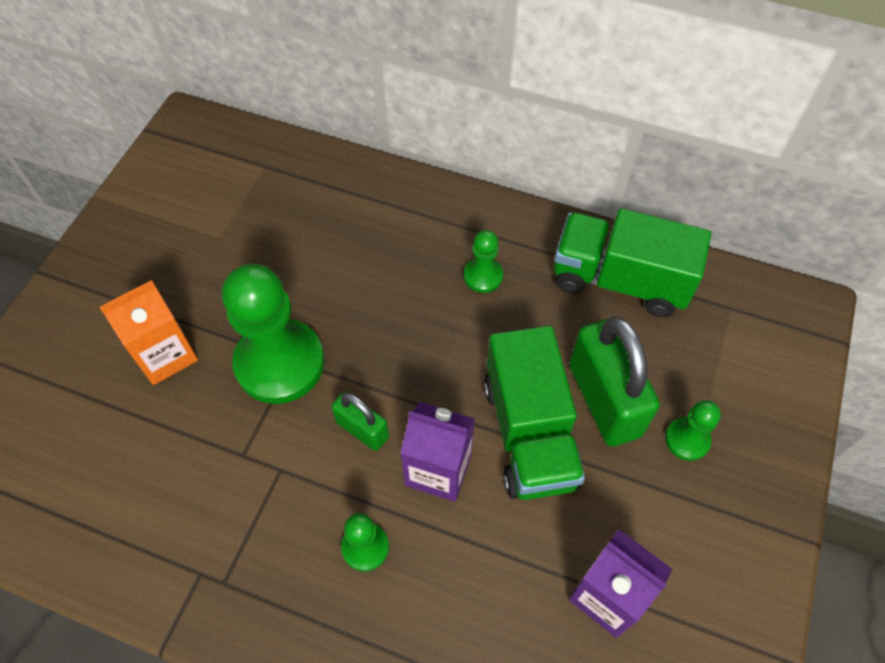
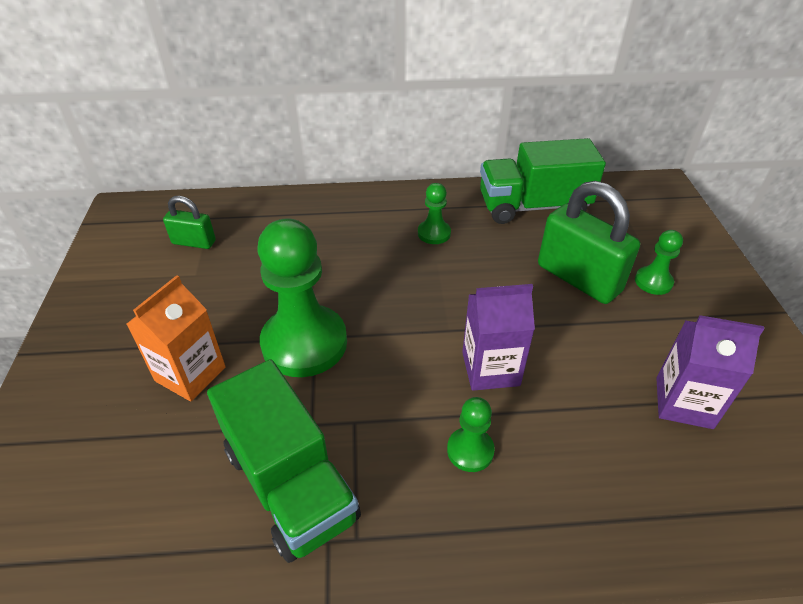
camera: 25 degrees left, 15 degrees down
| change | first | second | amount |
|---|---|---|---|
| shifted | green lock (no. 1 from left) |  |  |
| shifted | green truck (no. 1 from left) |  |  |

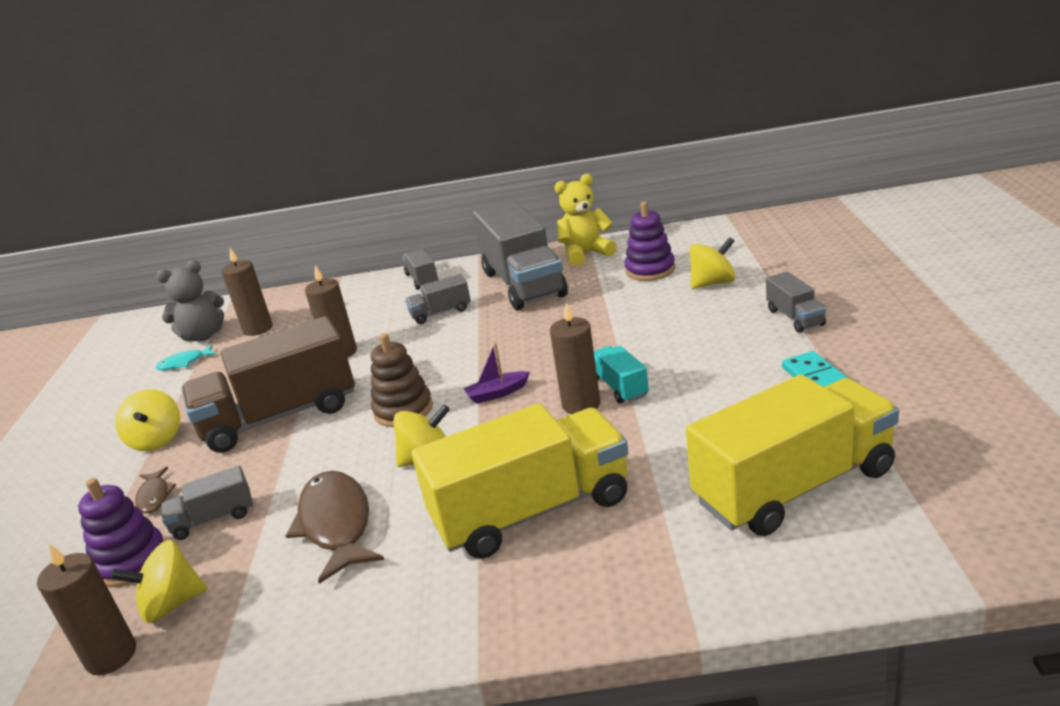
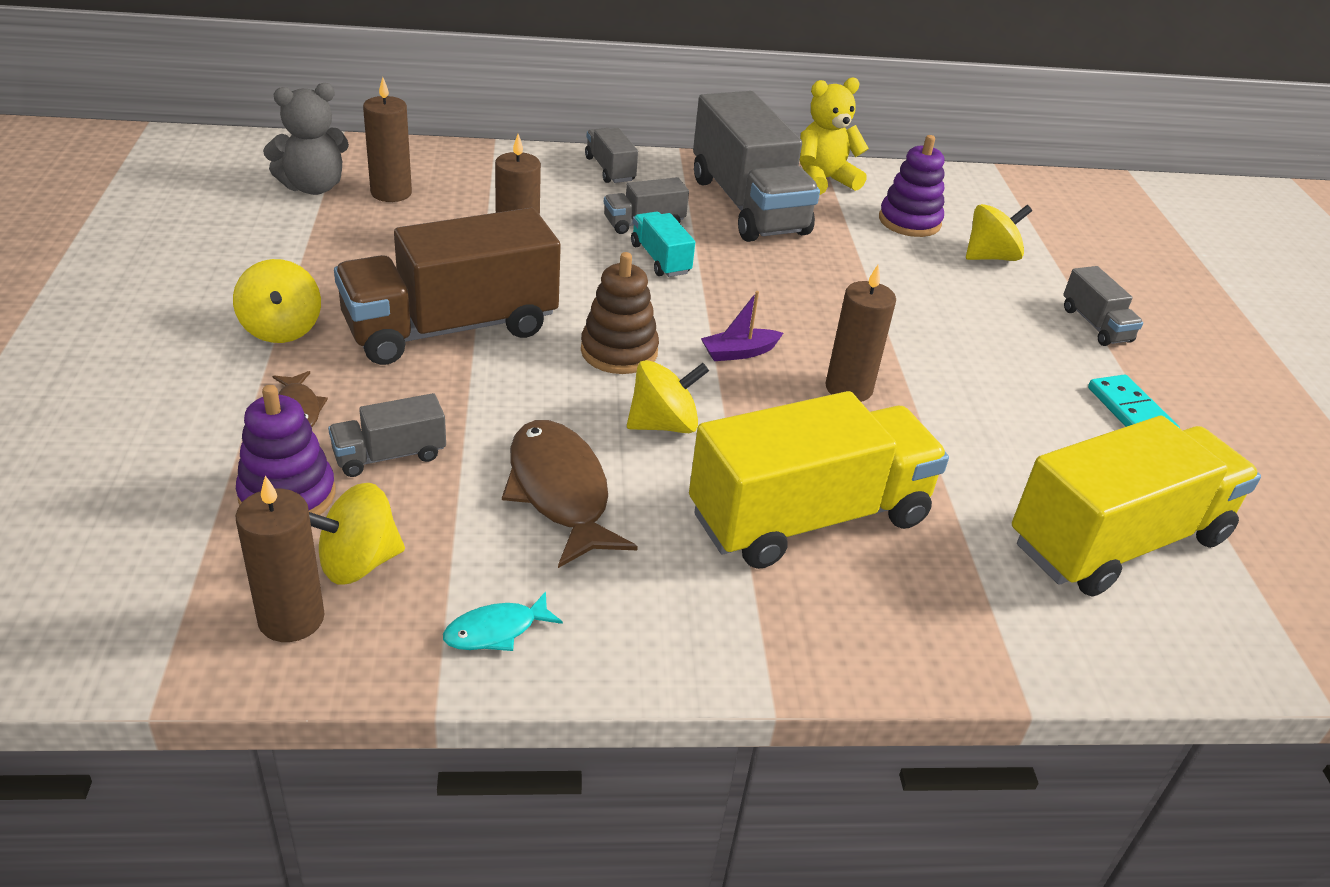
camera: 10 degrees left, 10 degrees up
| change | first | second | amount |
|---|---|---|---|
| shifted | teal fish |  |  |
| shifted | teal truck |  |  |

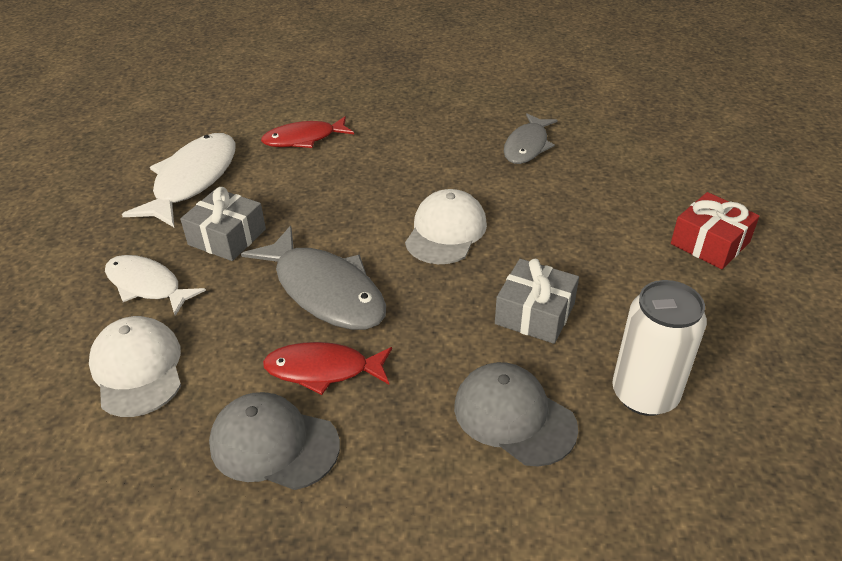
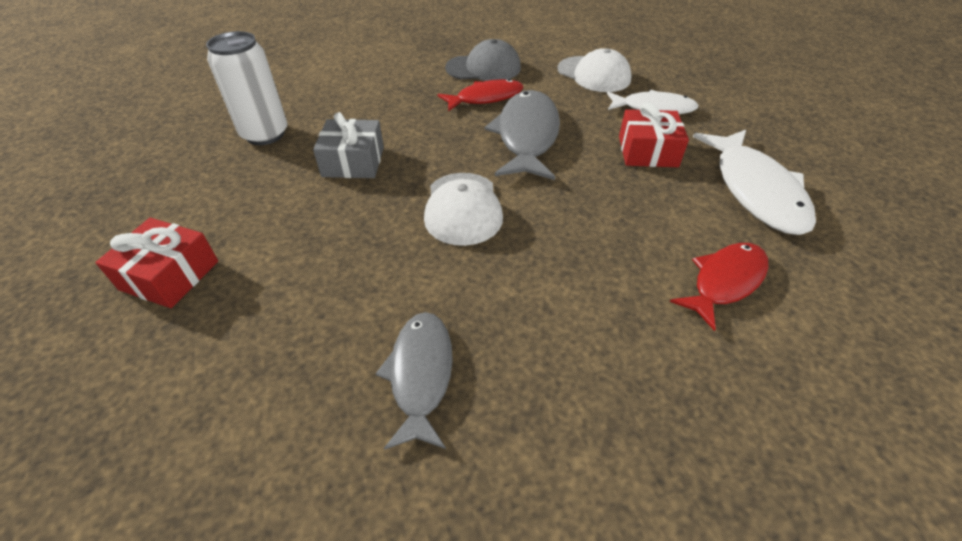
camera: 155 degrees right, 5 degrees up
| change | first | second | amount |
|---|---|---|---|
| gone | ash-grey baseball cap (no. 2 from left) |  |  |
| repainted | ash-grey wrapped gift (no. 1 from left) | red wrapped gift (no. 2 from left) |  |
| rotated | ash-grey fish (no. 1 from left in the first image) | ash-grey fish (no. 2 from left) | 75 degrees clockwise |

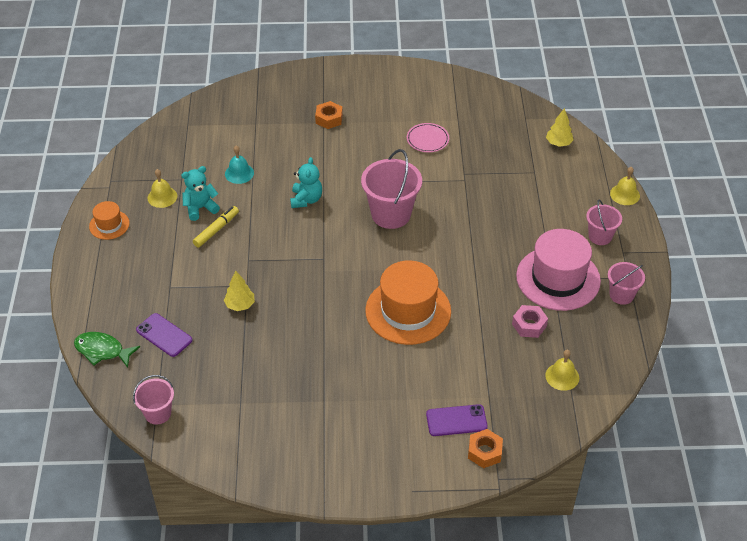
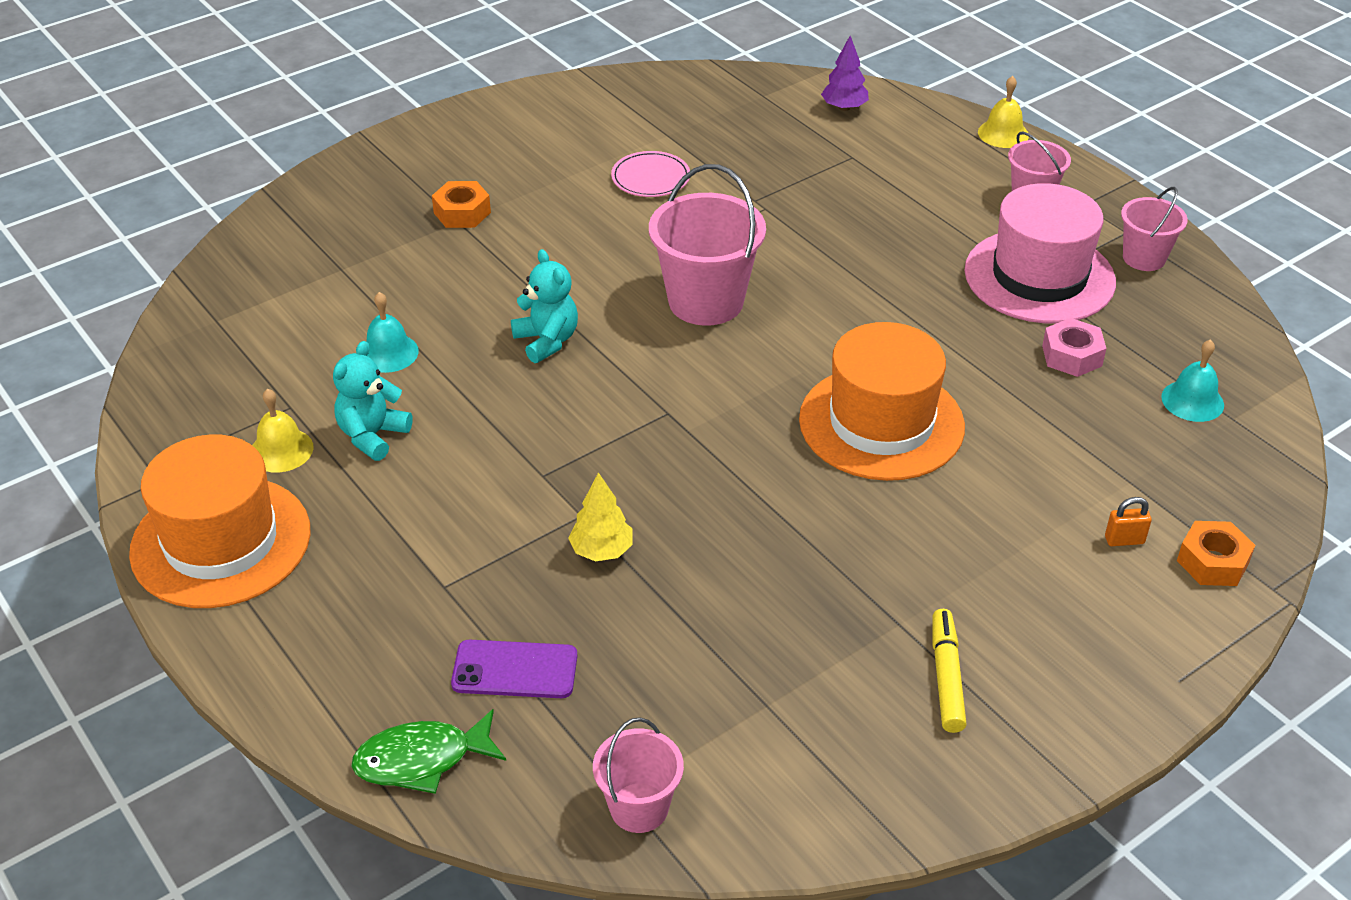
camera: 35 degrees left, 5 degrees down
| change | first | second | amount |
|---|---|---|---|
| shifted | bright yellow marker pen |  |  |
| swapped | royal purple mobile phone (no. 2 from left) | bright orange lock |  |
| repainted | bright yellow hand bell (no. 2 from left) | teal hand bell (no. 2 from left) |  |
| repainted | bright yellow tree (no. 2 from left) | royal purple tree |  |
| scaled | bright orange top hat (no. 1 from left) |  | x2.01 |

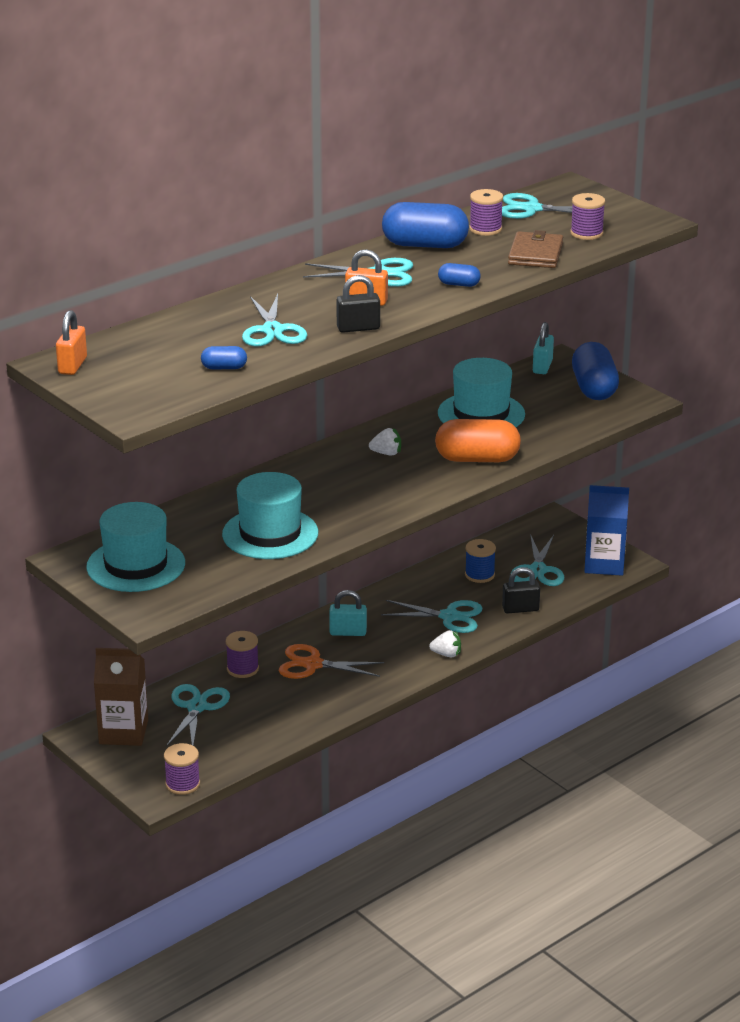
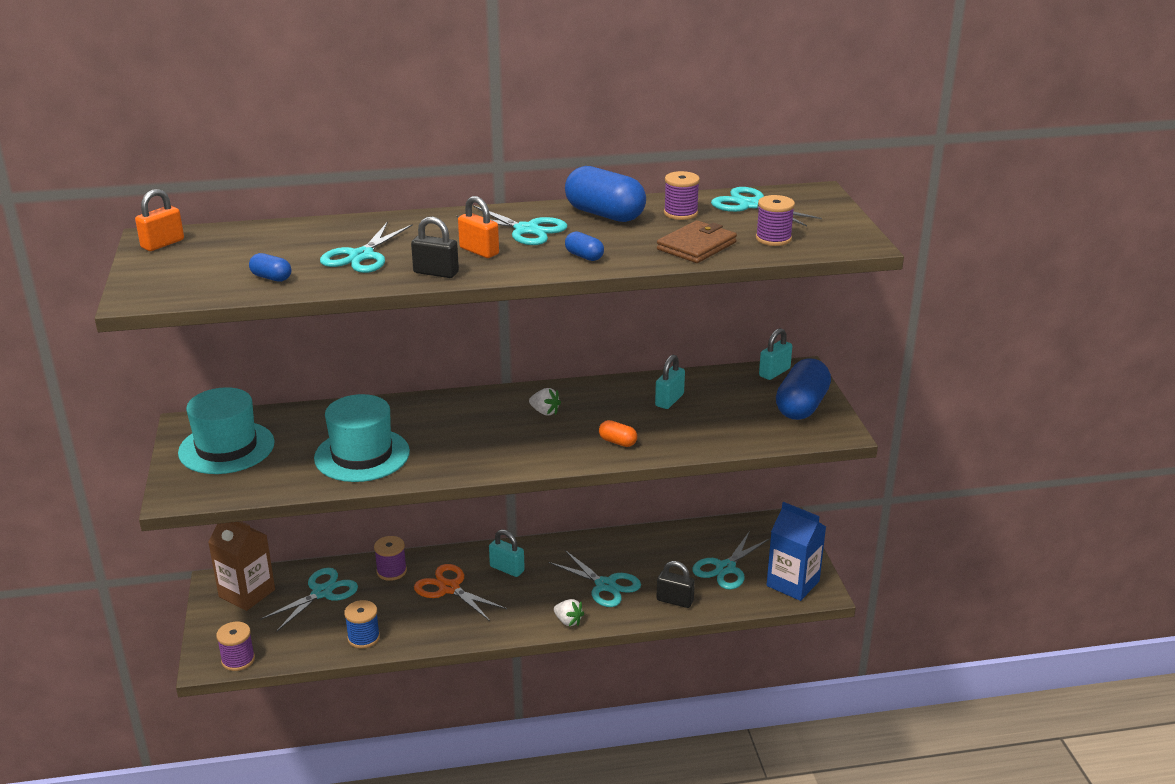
camera: 30 degrees right, 0 degrees up
| change | first | second | amount |
|---|---|---|---|
| shifted | blue bobbin |  |  |
| swapped | teal top hat (no. 3 from left) | teal lock (no. 2 from left) |  |
| scaled | bright orange capsule |  | x0.47 |

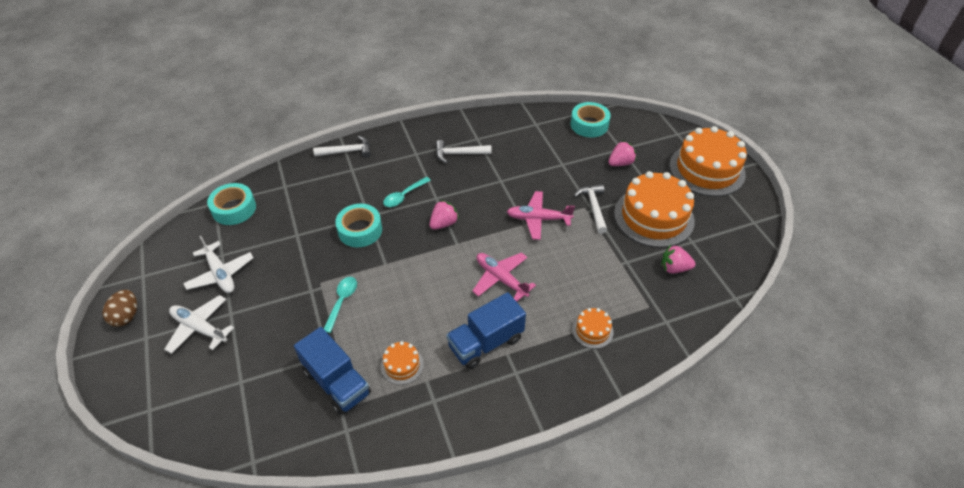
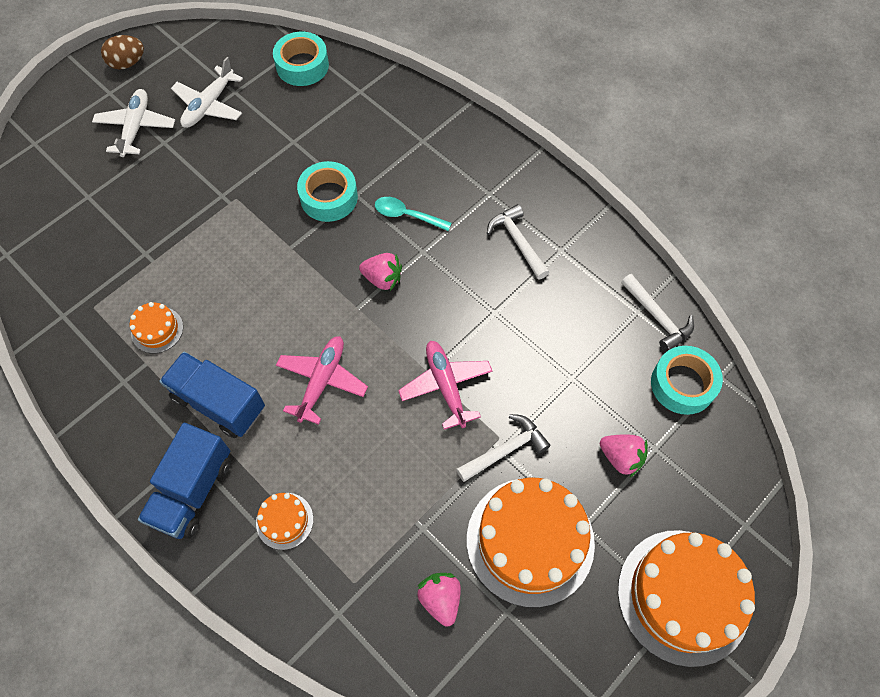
camera: 65 degrees right, 15 degrees up
| change | first | second | amount |
|---|---|---|---|
| gone | teal spoon (no. 1 from left) |  |  |
| shifted | blue truck (no. 1 from left) |  |  |
| shifted | snow-white hammer (no. 1 from left in the first image) | snow-white hammer (no. 3 from left) |  |

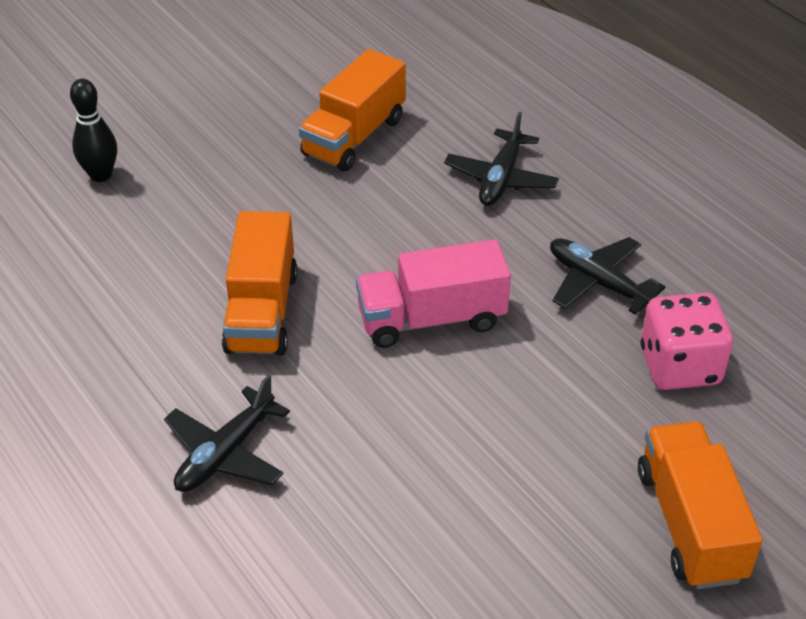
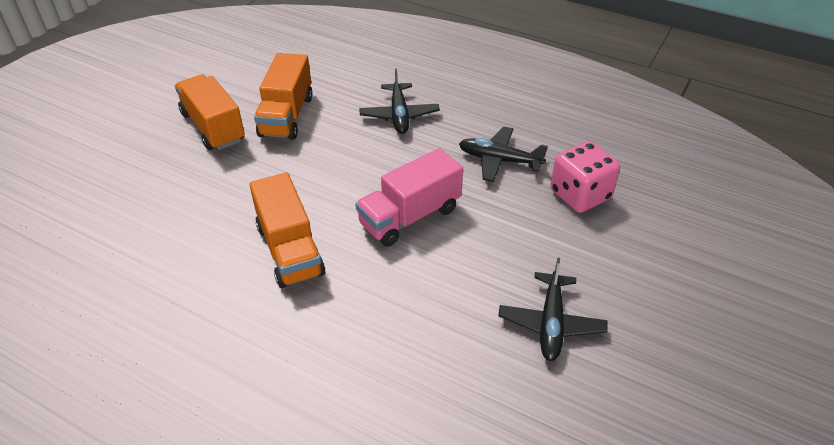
camera: 25 degrees left, 0 degrees up
| change | first | second | amount |
|---|---|---|---|
| gone | jet-black tenpin |  |  |
| shifted | jet-black toy plane (no. 1 from left in the first image) | jet-black toy plane (no. 3 from left) |  |
| shifted | bright orange truck (no. 3 from left in the first image) | bright orange truck (no. 1 from left) |  |

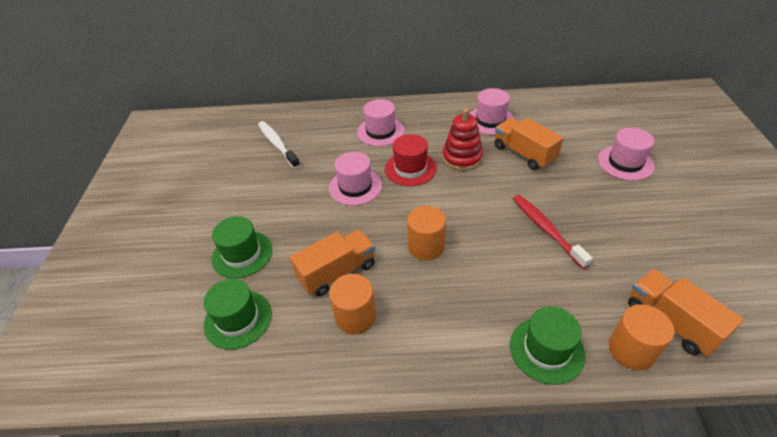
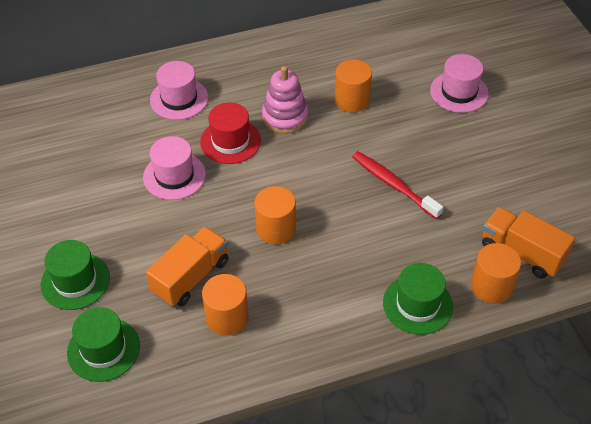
camera: 20 degrees left, 5 degrees up
| change | first | second | amount |
|---|---|---|---|
| gone | snow-white tooth brush |  |  |
| gone | rosy top hat (no. 3 from left) |  |  |
| swapped | bright orange truck (no. 2 from left) | bright orange solid cylinder (no. 3 from left) |  |
| repainted | red stacking rings | rosy stacking rings |  |

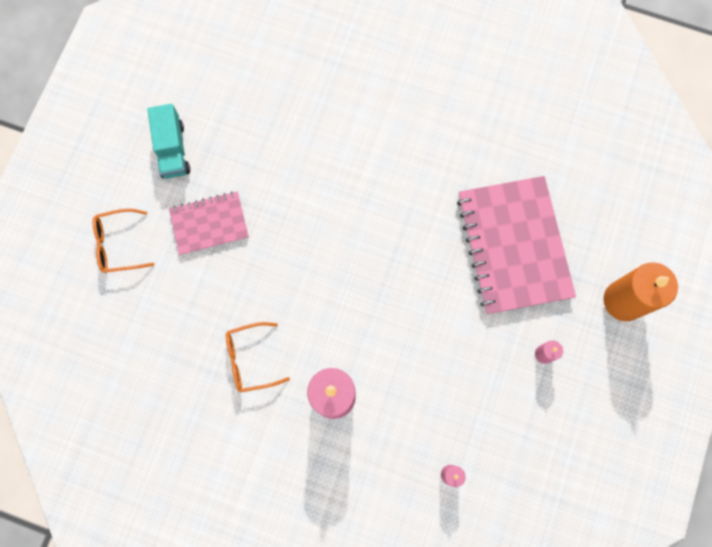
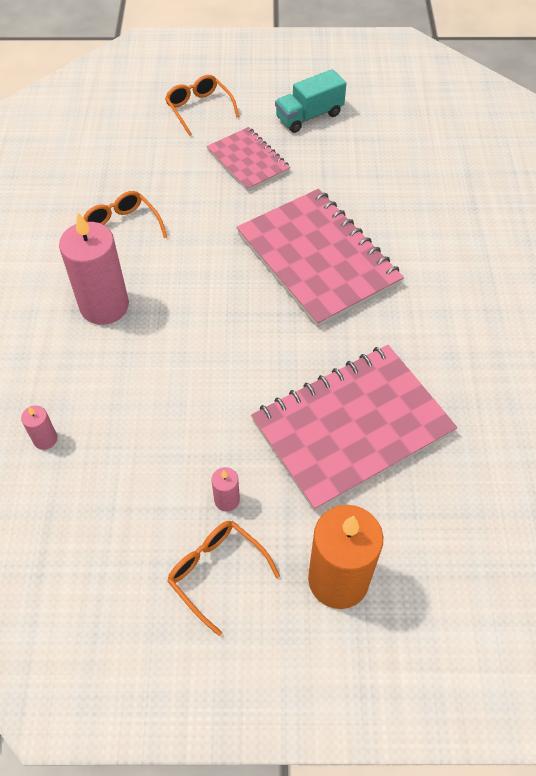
camera: 70 degrees right, 20 degrees down
| change | first | second | amount |
|---|---|---|---|
| new |  | bright orange eyeglasses (no. 3 from left) |  |
| new |  | rosy notepad (no. 2 from left) |  |

